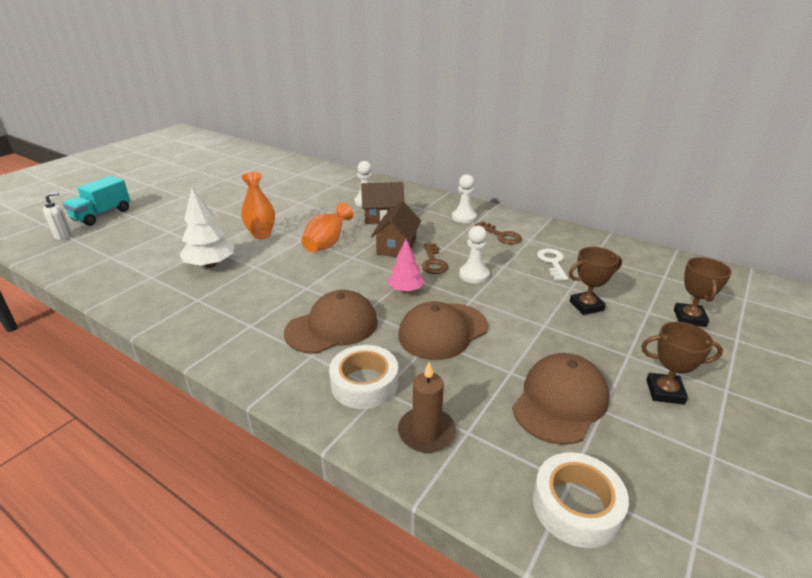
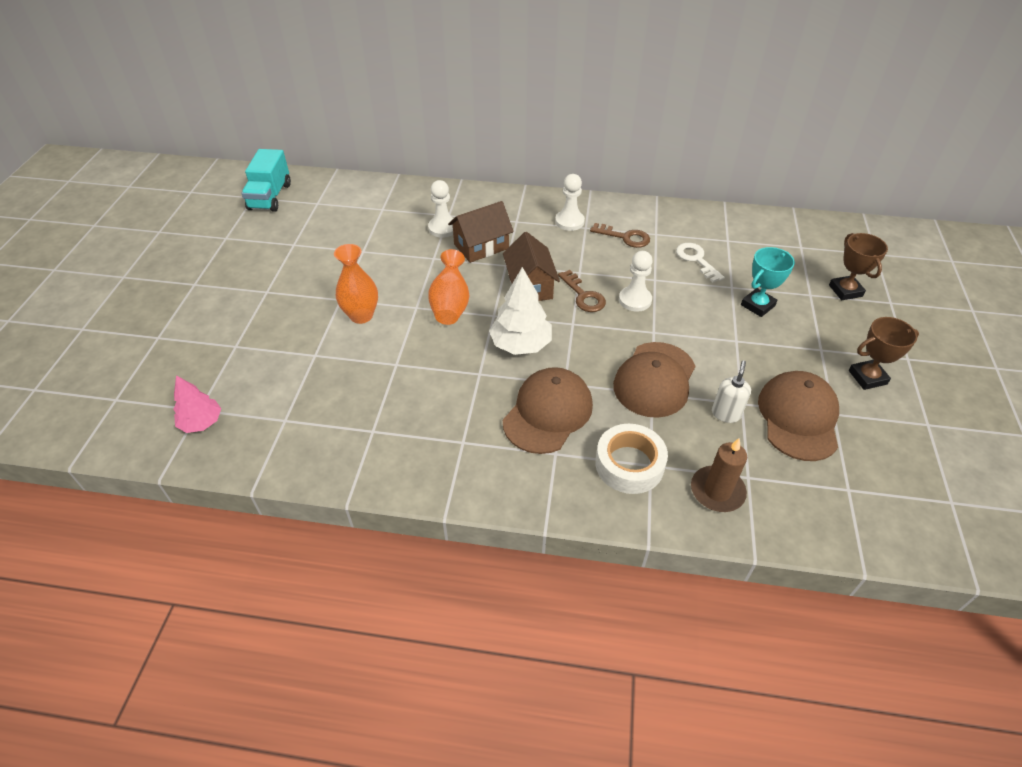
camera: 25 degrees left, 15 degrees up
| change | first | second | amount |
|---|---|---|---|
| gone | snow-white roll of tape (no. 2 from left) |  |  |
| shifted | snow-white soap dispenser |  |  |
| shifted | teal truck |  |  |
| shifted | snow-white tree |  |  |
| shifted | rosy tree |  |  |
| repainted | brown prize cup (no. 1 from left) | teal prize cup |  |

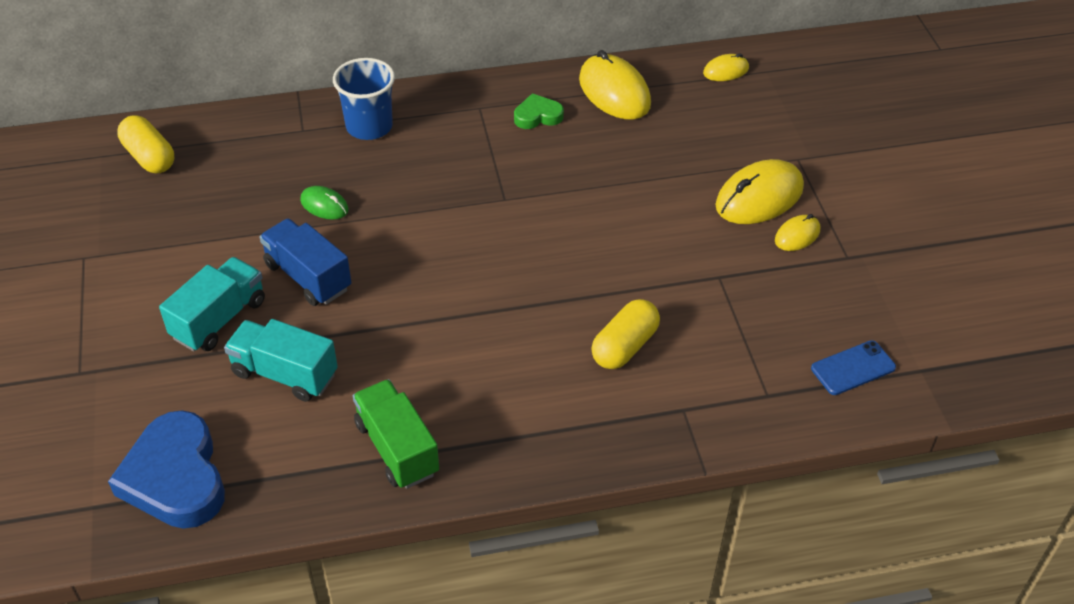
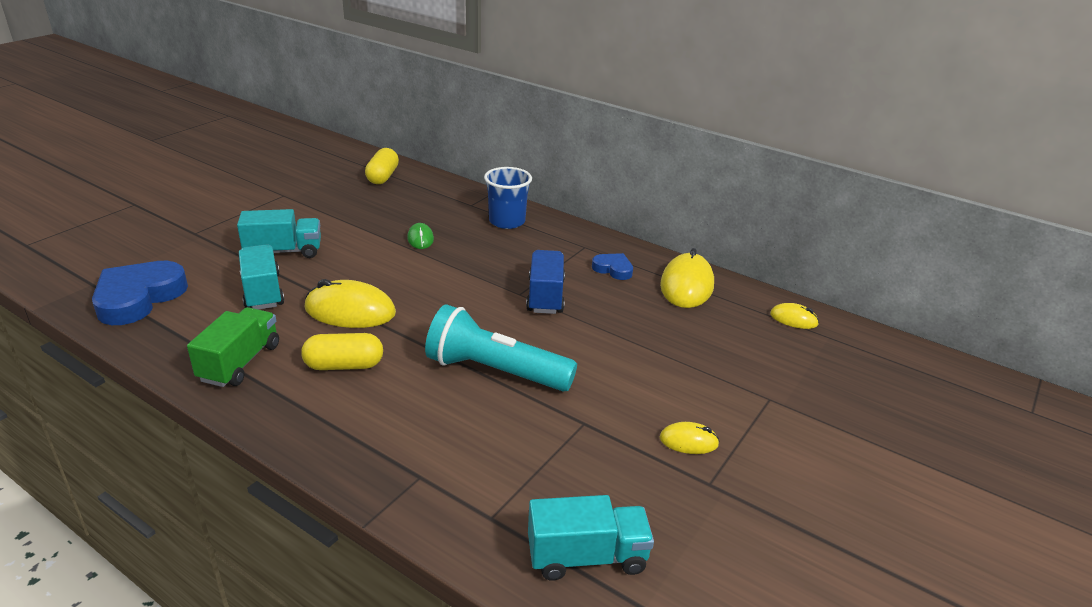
camera: 45 degrees right, 15 degrees down
| change | first | second | amount |
|---|---|---|---|
| new |  | teal pocket torch |  |
| shifted | blue truck |  |  |
| shifted | bright yellow capsule (no. 2 from left in the first image) | bright yellow capsule (no. 1 from left) |  |
| shifted | bright yellow computer mouse (no. 3 from left in the first image) | bright yellow computer mouse (no. 1 from left) |  |
| swapped | blue mobile phone | teal truck (no. 3 from left) |  |
| repainted | green love heart | blue love heart (no. 2 from left) |  |

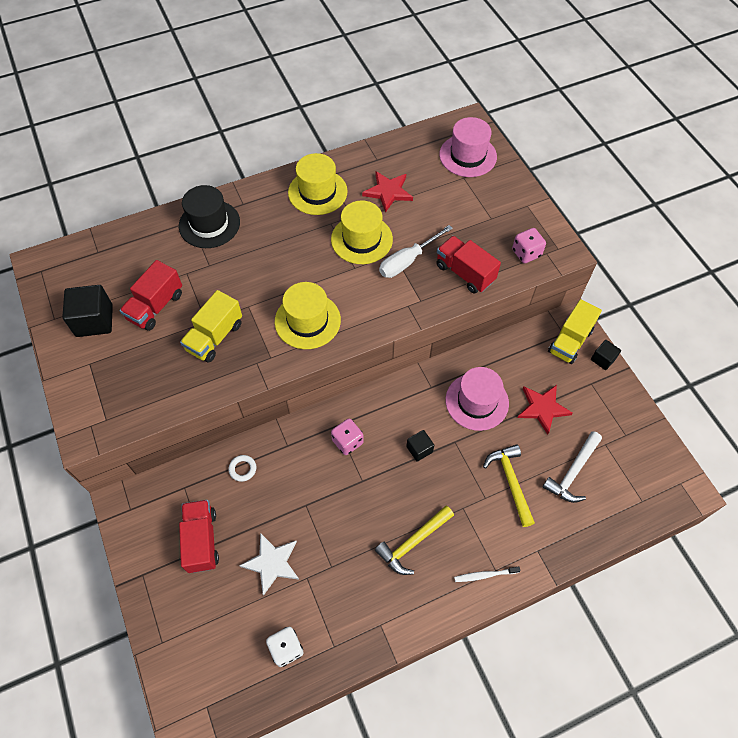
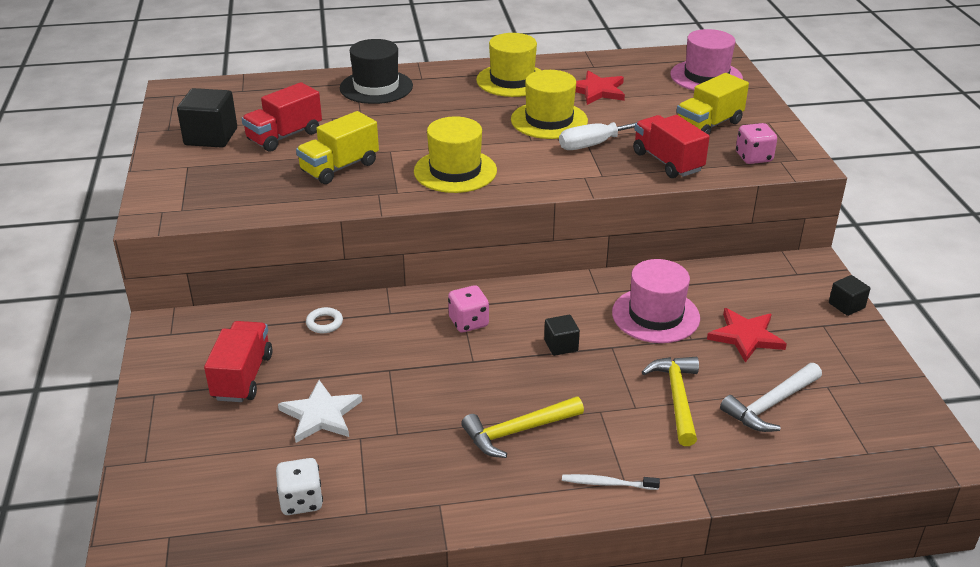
camera: 15 degrees right, 25 degrees down
| change | first | second | amount |
|---|---|---|---|
| shifted | bright yellow truck (no. 2 from left) |  |  |

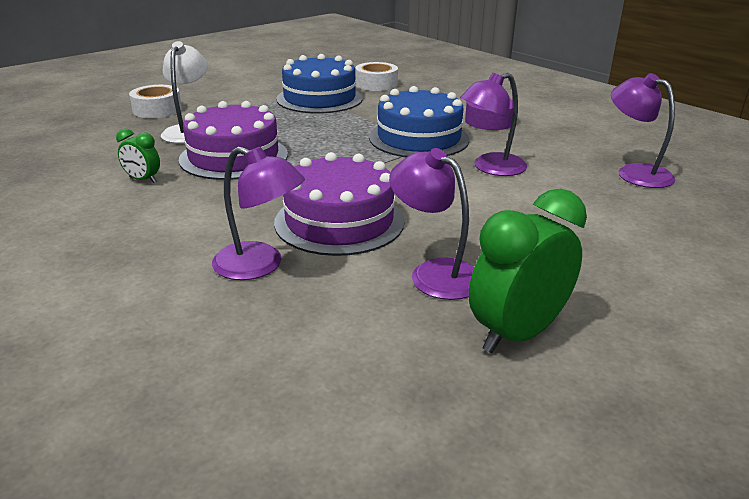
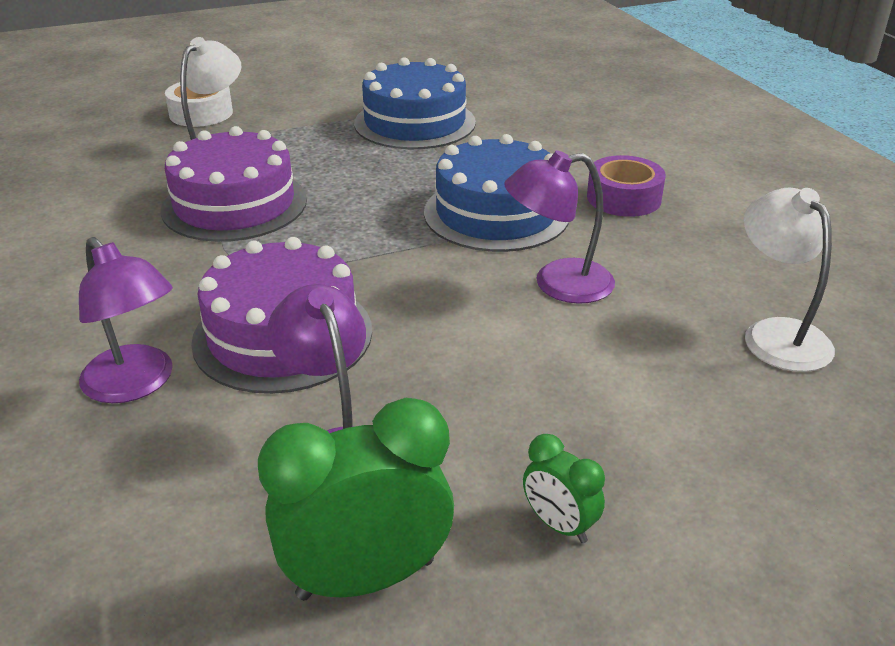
camera: 20 degrees right, 5 degrees up
| change | first | second | amount |
|---|---|---|---|
| gone | snow-white roll of tape (no. 2 from left) |  |  |
| shifted | green clock (no. 1 from left in the first image) | green clock (no. 2 from left) |  |
| repainted | royal purple lamp (no. 4 from left) | snow-white lamp (no. 2 from left) |  |

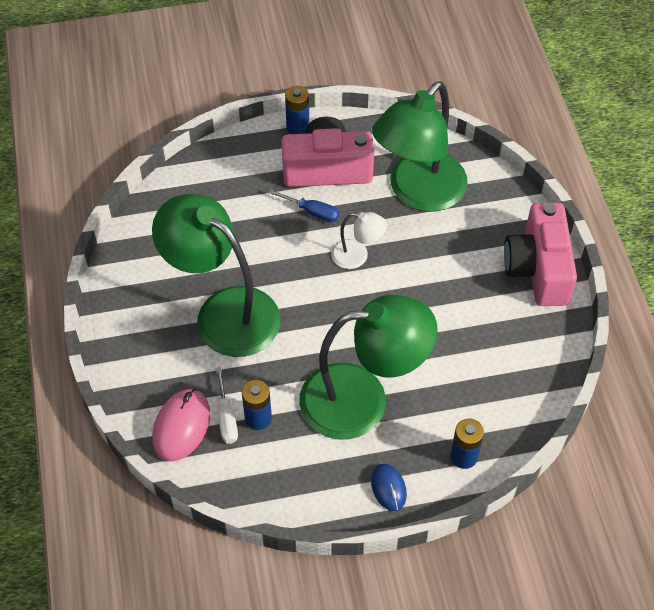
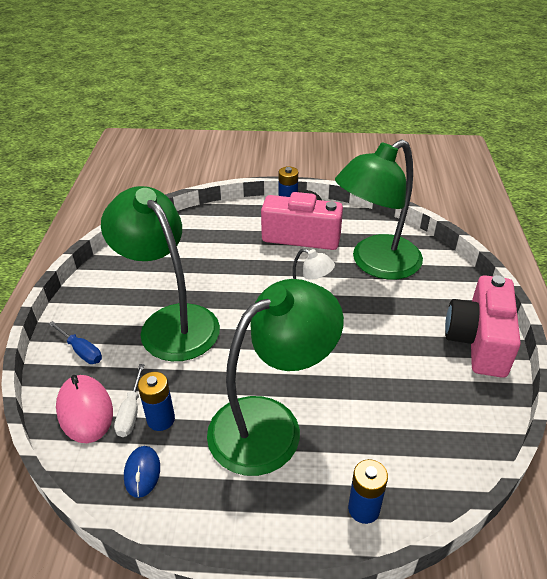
camera: 15 degrees right, 15 degrees down
| change | first | second | amount |
|---|---|---|---|
| shifted | blue flat screwdriver |  |  |
| shifted | blue computer mouse |  |  |
| rotated | rosy computer mouse |  | 60 degrees counterclockwise |
| rotated | green lamp (no. 2 from left) |  | 45 degrees counterclockwise |

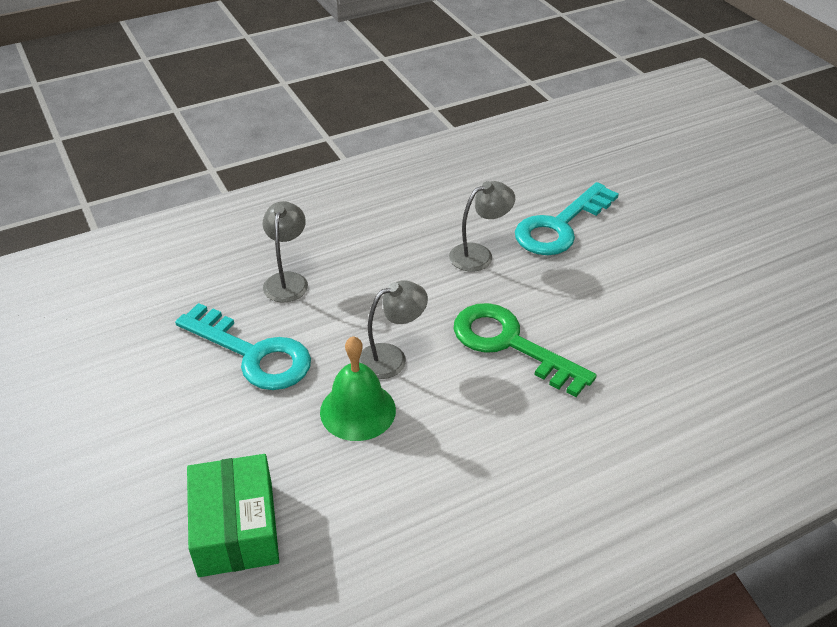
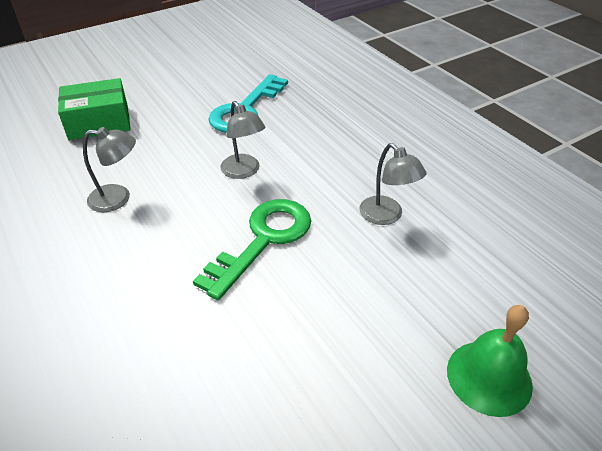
camera: 85 degrees right, 0 degrees up
| change | first | second | amount |
|---|---|---|---|
| gone | teal key (no. 2 from left) |  |  |
| shifted | ash-grey lamp (no. 1 from left) |  |  |
| shifted | green hand bell |  |  |

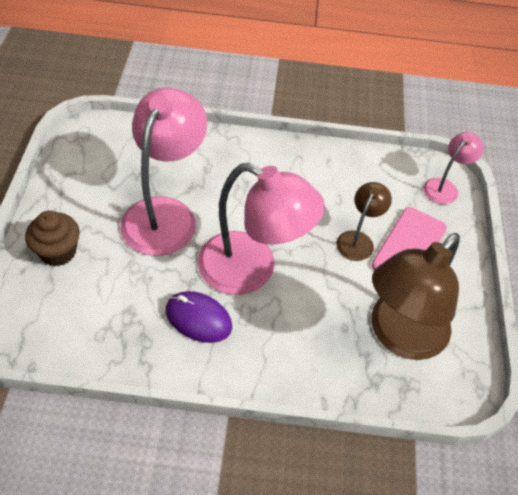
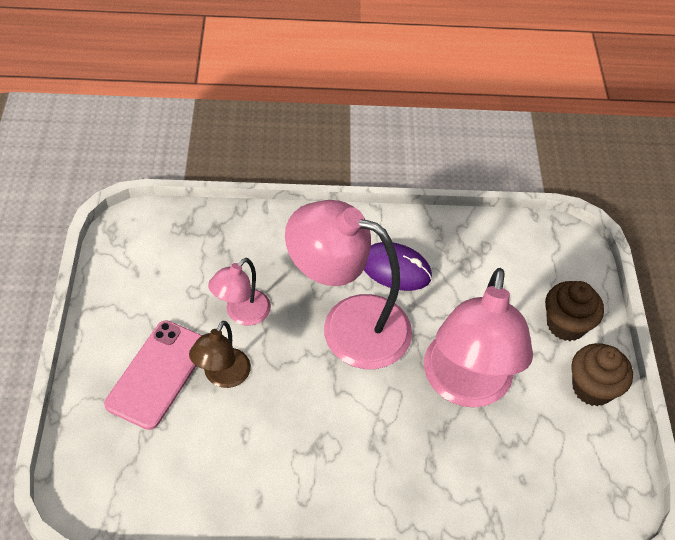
camera: 175 degrees right, 0 degrees up
| change | first | second | amount |
|---|---|---|---|
| gone | brown lamp (no. 2 from left) |  |  |
| new |  | brown cupcake (no. 2 from left) |  |
| shifted | rosy lamp (no. 3 from left in the first image) | rosy lamp (no. 1 from left) |  |

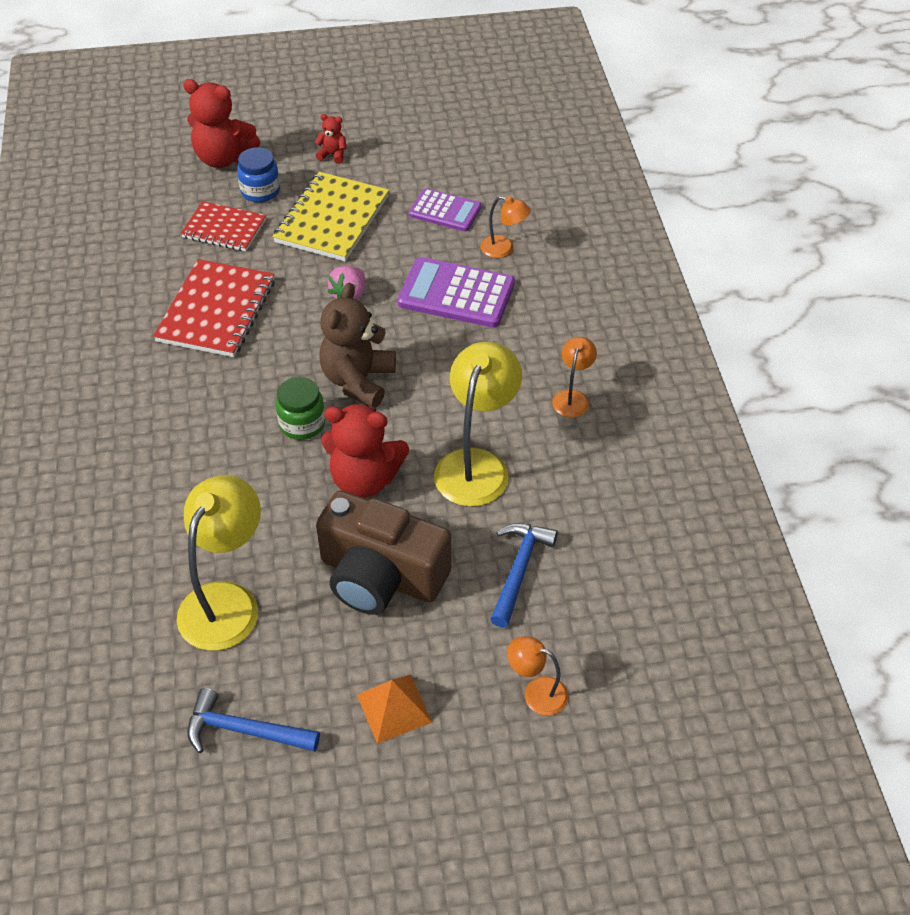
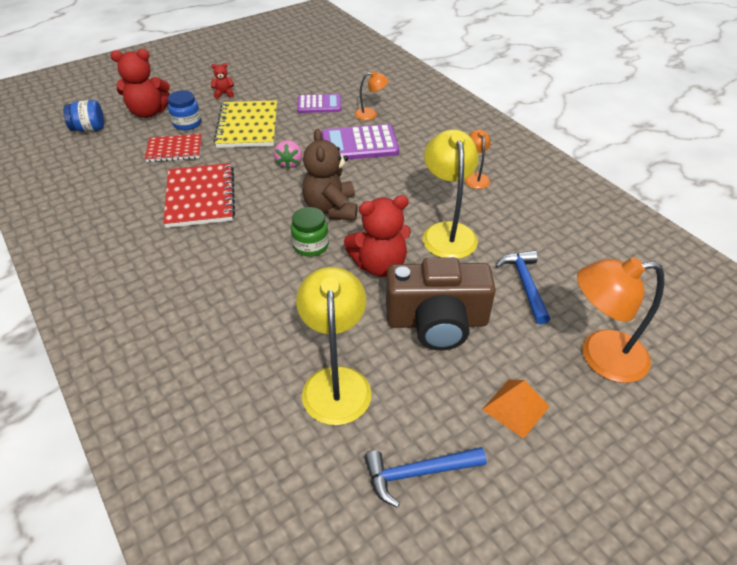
camera: 25 degrees left, 5 degrees down
| change | first | second | amount |
|---|---|---|---|
| new |  | blue preserve jar (no. 1 from left) |  |
| scaled | bright orange lamp (no. 2 from left in the first image) | bright orange lamp (no. 3 from left) | x1.93 |

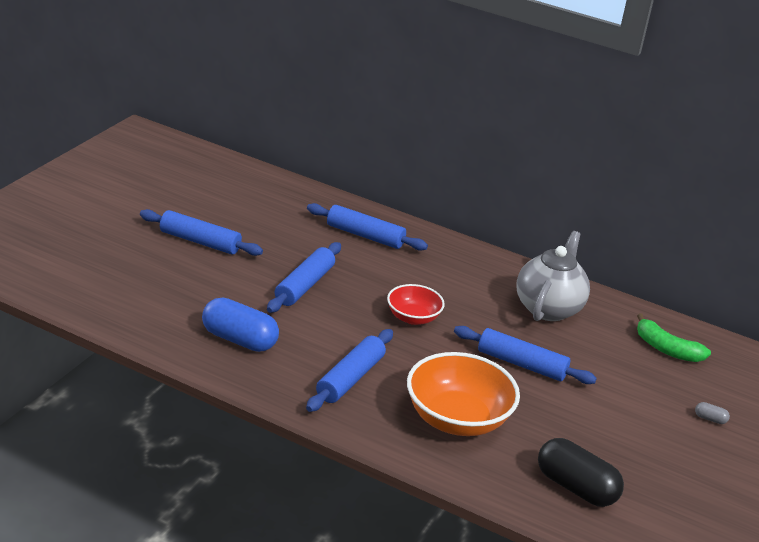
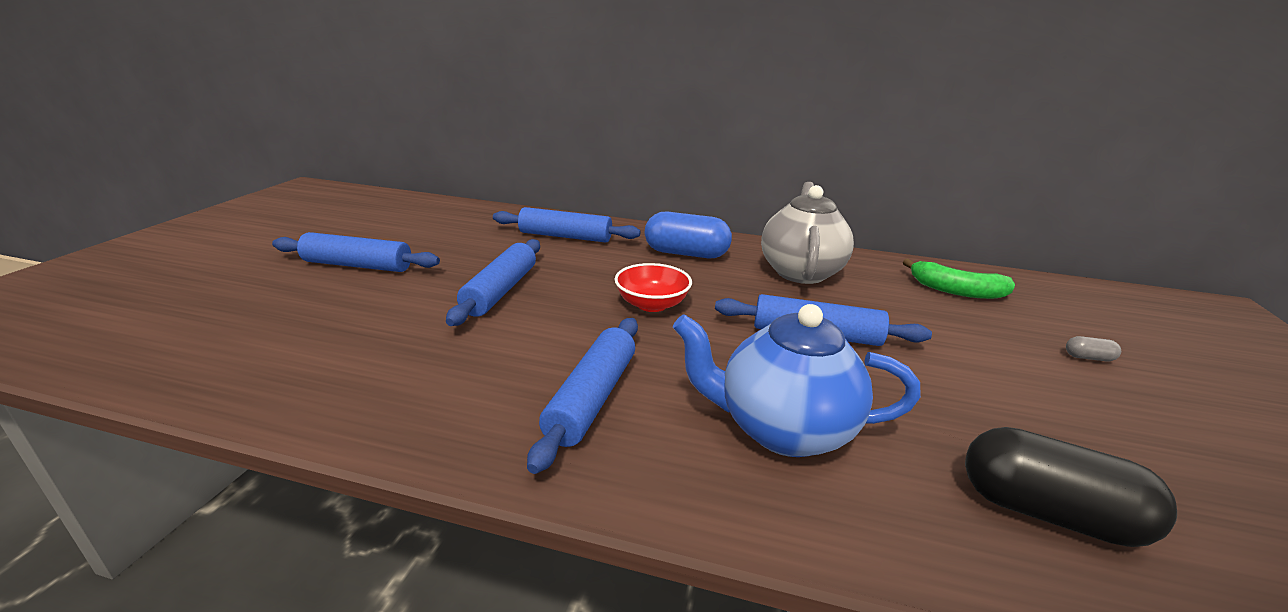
camera: 10 degrees left, 5 degrees down
| change | first | second | amount |
|---|---|---|---|
| shifted | blue capsule |  |  |
| swapped | bright orange deep dish | blue teapot |  |

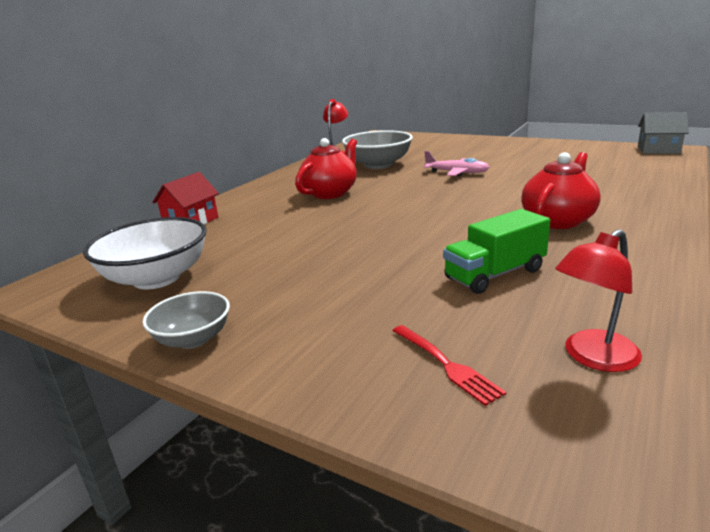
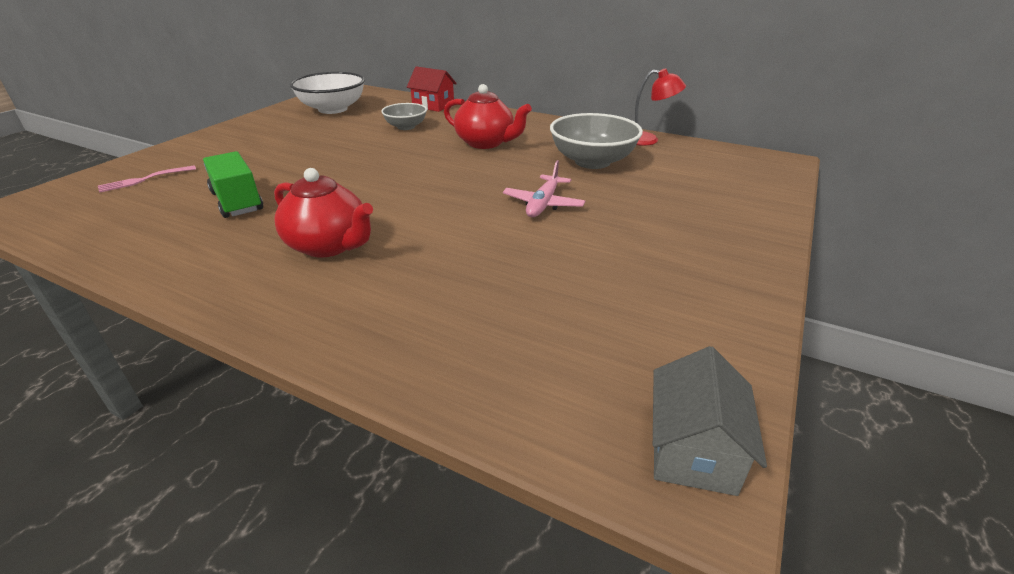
camera: 85 degrees right, 10 degrees up
| change | first | second | amount |
|---|---|---|---|
| gone | red lamp (no. 2 from left) |  |  |
| shifted | ash-grey deep dish (no. 1 from left) |  |  |
| repainted | red dinner fork | rosy dinner fork |  |

